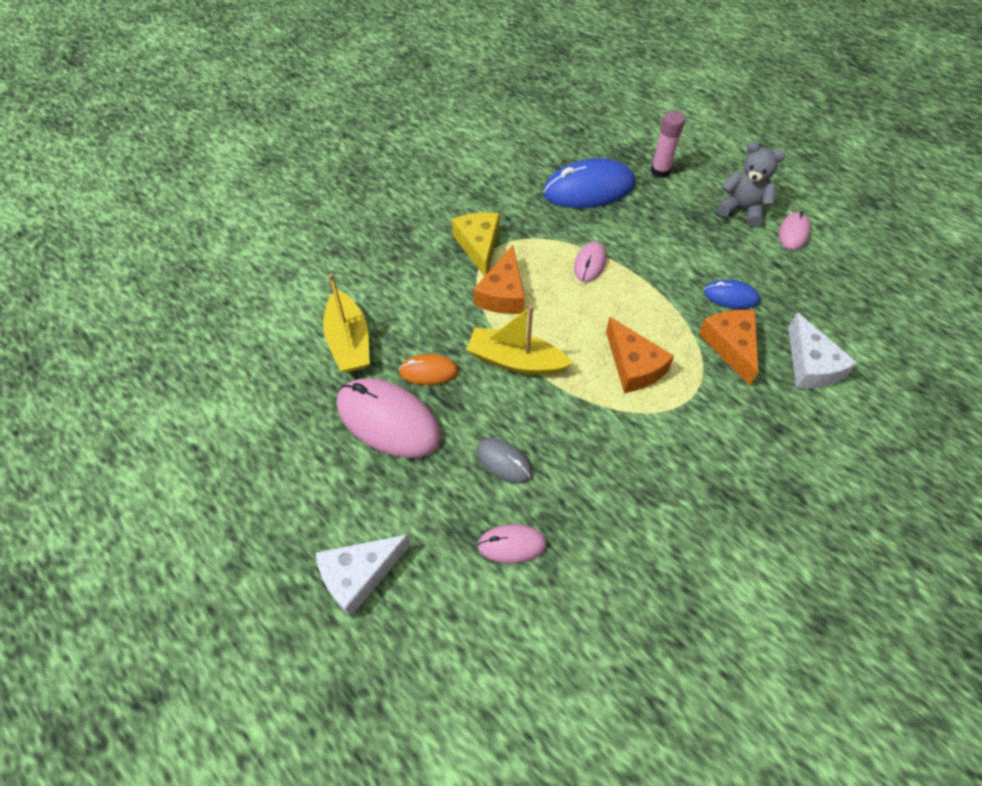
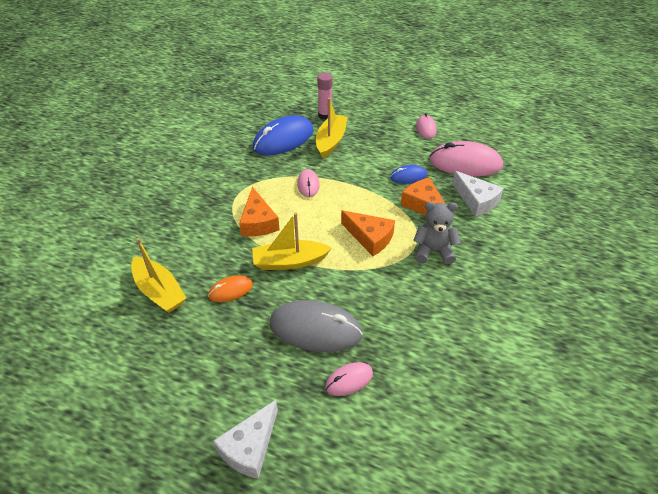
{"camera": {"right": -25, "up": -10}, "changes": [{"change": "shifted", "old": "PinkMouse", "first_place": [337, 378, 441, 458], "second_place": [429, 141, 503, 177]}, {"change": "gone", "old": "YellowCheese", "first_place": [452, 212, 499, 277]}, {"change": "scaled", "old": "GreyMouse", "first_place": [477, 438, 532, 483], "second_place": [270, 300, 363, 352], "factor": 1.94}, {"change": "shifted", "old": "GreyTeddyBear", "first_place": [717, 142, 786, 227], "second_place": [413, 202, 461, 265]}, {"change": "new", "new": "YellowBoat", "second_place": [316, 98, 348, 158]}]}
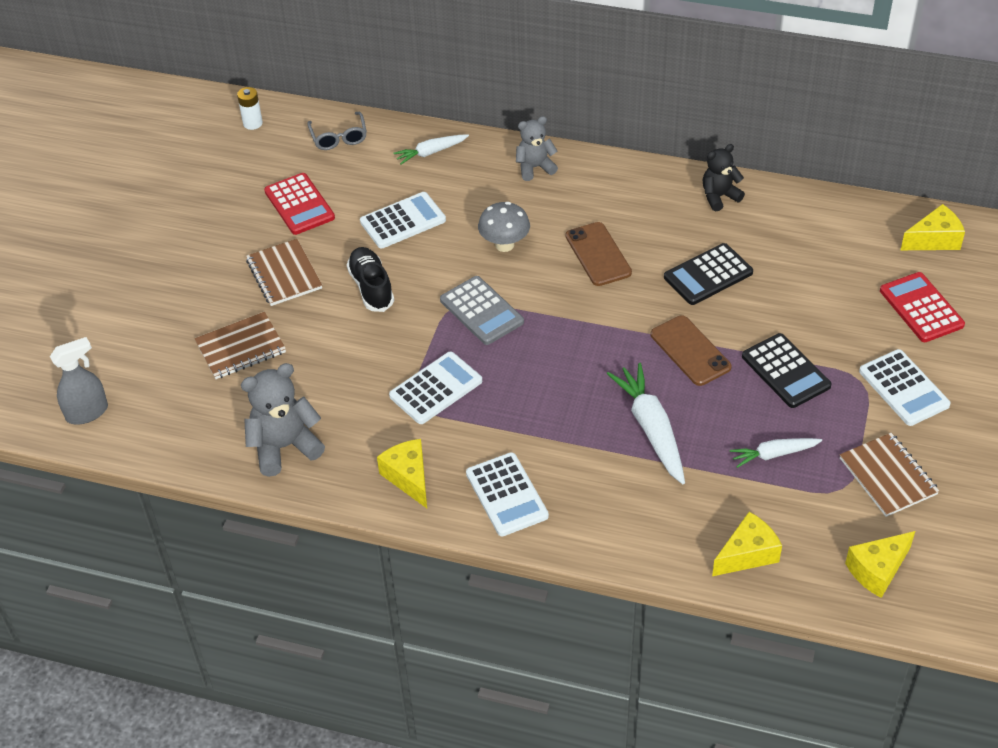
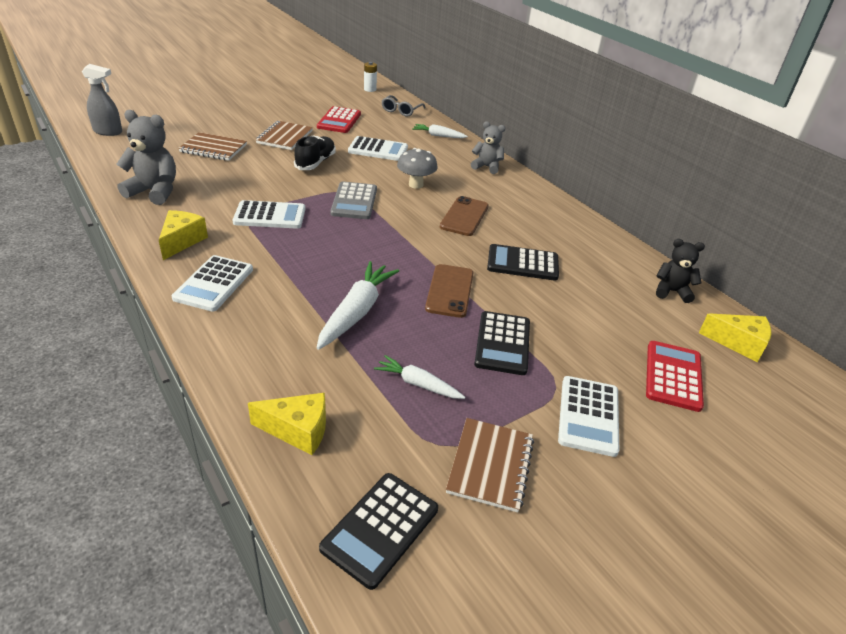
{"camera": {"right": 35, "up": -10}, "changes": [{"change": "shifted", "old": "BlackTeddyBear", "first_place": [703, 144, 745, 212], "second_place": [656, 239, 705, 303]}, {"change": "swapped", "old": "YellowCheese", "new": "BlackCalculator", "first_place": [845, 531, 915, 598], "second_place": [319, 473, 438, 590]}]}
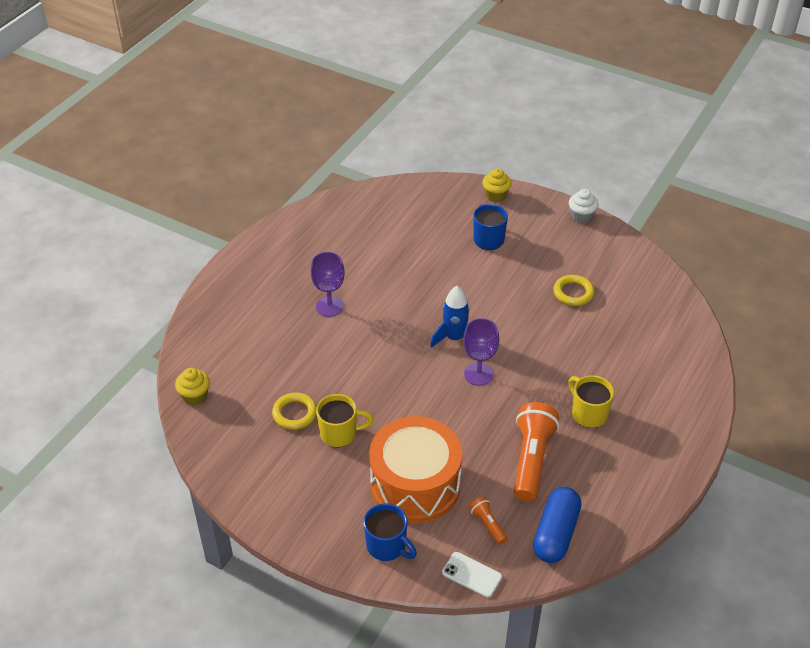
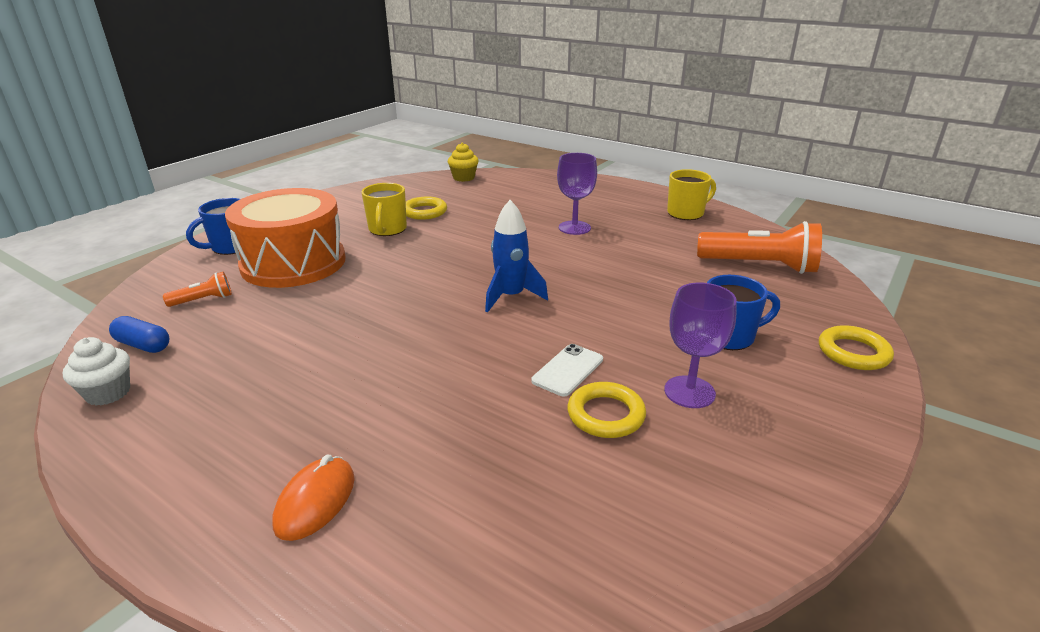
{"camera": {"right": 95, "up": -15}, "changes": [{"change": "shifted", "old": "WhitePhone", "first_place": [442, 552, 502, 598], "second_place": [531, 344, 603, 396]}, {"change": "shifted", "old": "PurpleGoblet", "first_place": [463, 318, 499, 386], "second_place": [664, 283, 737, 408]}, {"change": "swapped", "old": "YellowCupcake", "new": "YellowRing", "first_place": [482, 168, 512, 202], "second_place": [819, 325, 894, 370]}, {"change": "shifted", "old": "OrangeFlashlight", "first_place": [514, 402, 559, 501], "second_place": [697, 221, 822, 274]}, {"change": "scaled", "old": "BlueCapsule", "first_place": [533, 487, 581, 563], "second_place": [109, 316, 170, 353], "factor": 0.59}, {"change": "shifted", "old": "YellowMug", "first_place": [568, 375, 614, 428], "second_place": [667, 169, 716, 220]}, {"change": "shifted", "old": "WhiteCupcake", "first_place": [569, 189, 598, 223], "second_place": [63, 337, 130, 406]}, {"change": "new", "new": "OrangeMouse", "second_place": [272, 455, 355, 541]}]}
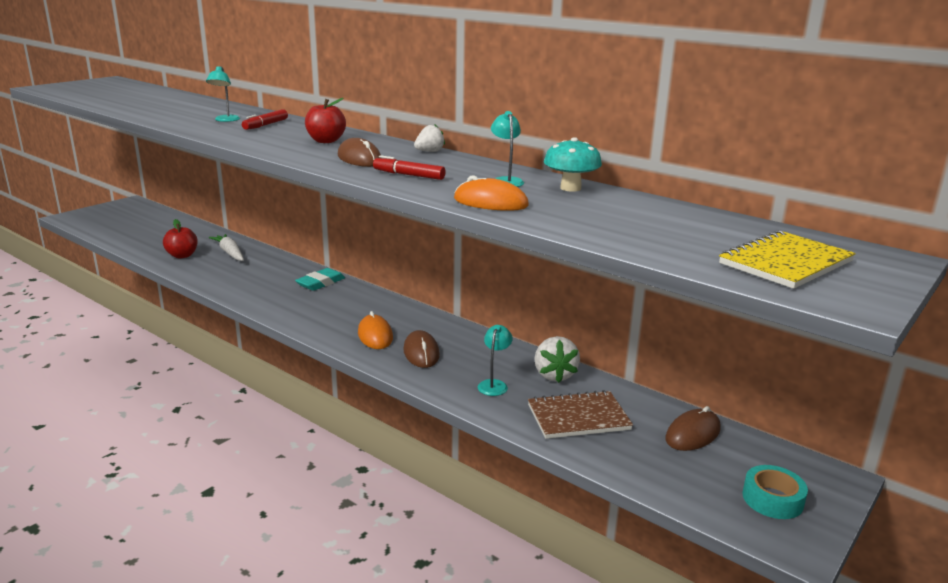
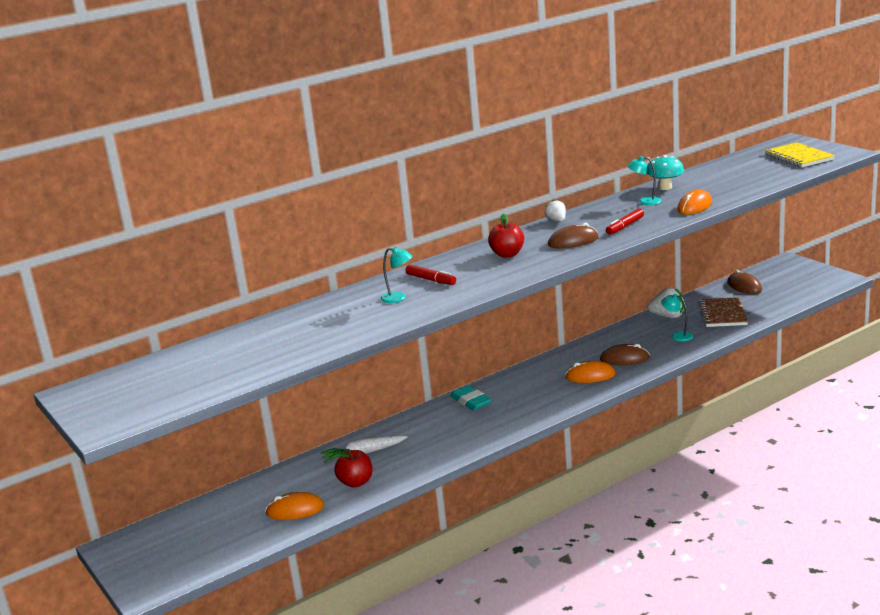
{"camera": {"right": -70, "up": 0}, "changes": [{"change": "gone", "old": "TurquoiseTape", "first_place": [742, 465, 808, 519]}, {"change": "new", "new": "OrangeMouse", "second_place": [265, 492, 324, 520]}]}
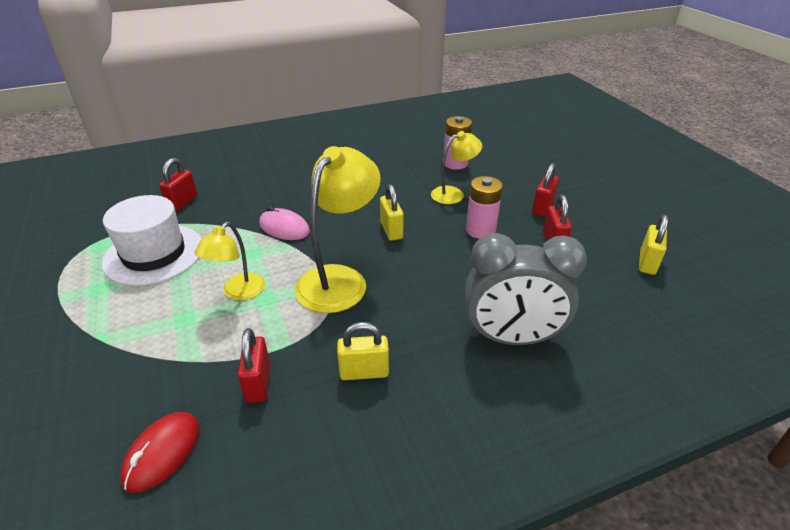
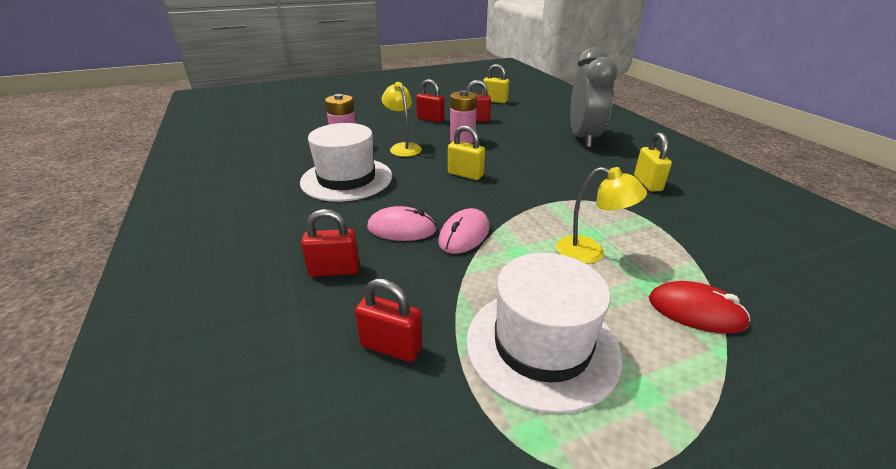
{"camera": {"right": -90, "up": -5}, "changes": [{"change": "shifted", "old": "RedMouse", "first_place": [120, 412, 199, 493], "second_place": [649, 281, 750, 334]}, {"change": "shifted", "old": "RedPadlock", "first_place": [238, 328, 270, 403], "second_place": [301, 209, 360, 277]}, {"change": "gone", "old": "YellowLamp", "first_place": [295, 146, 381, 313]}, {"change": "rotated", "old": "YellowPadlock", "first_place": [380, 184, 404, 241], "second_place": [448, 125, 485, 180], "degrees": 45}, {"change": "new", "new": "WhiteHat", "second_place": [300, 123, 392, 202]}, {"change": "new", "new": "PinkMouse", "second_place": [367, 206, 437, 241]}]}
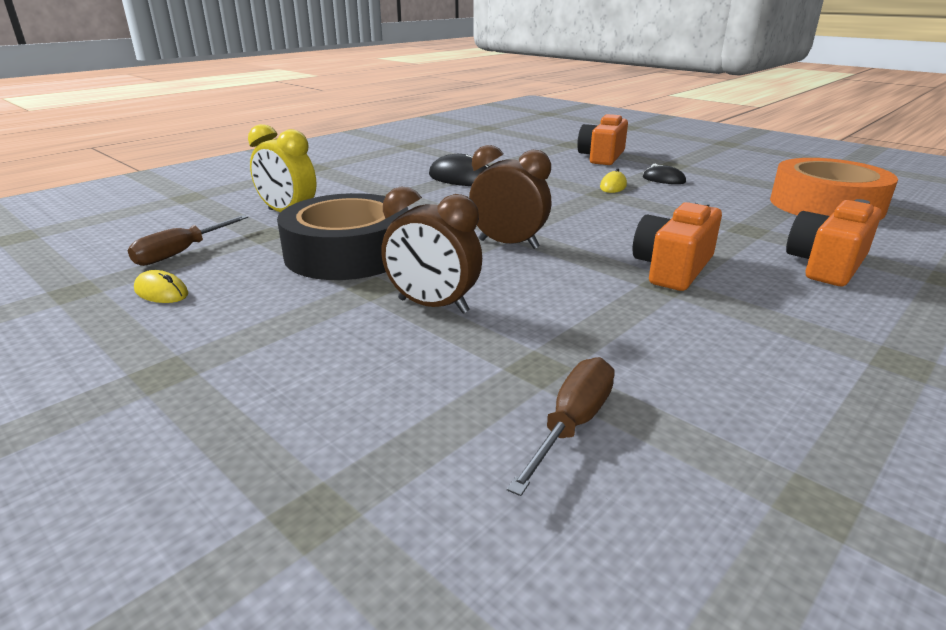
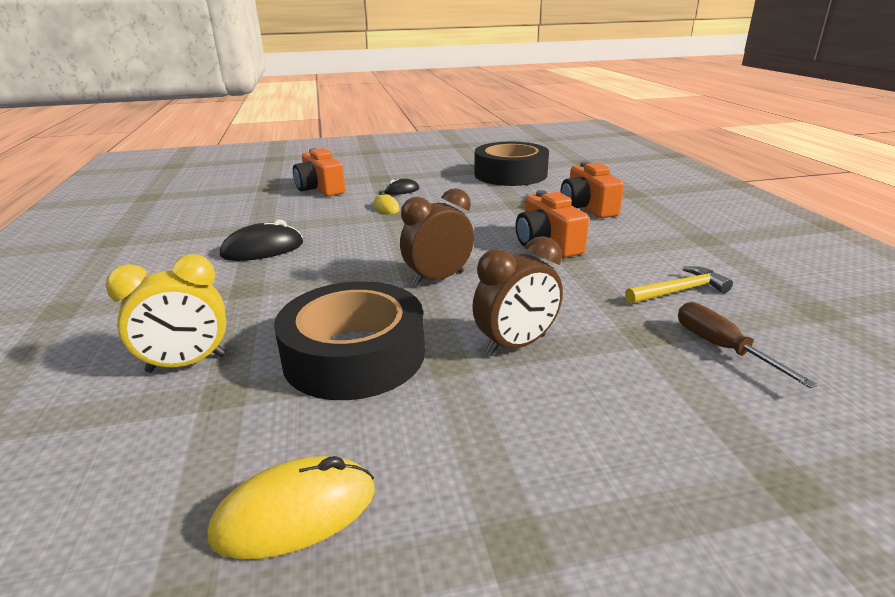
{"camera": {"right": -55, "up": 0}, "changes": [{"change": "gone", "old": "BrownScrewdriver", "first_place": [127, 215, 248, 266]}, {"change": "scaled", "old": "YellowMouse", "first_place": [134, 270, 188, 303], "second_place": [207, 456, 375, 560], "factor": 1.73}, {"change": "repainted", "old": "OrangeTape", "new": "BlackTape", "first_place": [770, 158, 898, 220], "second_place": [475, 142, 549, 186]}, {"change": "new", "new": "YellowHammer", "second_place": [625, 266, 733, 304]}]}
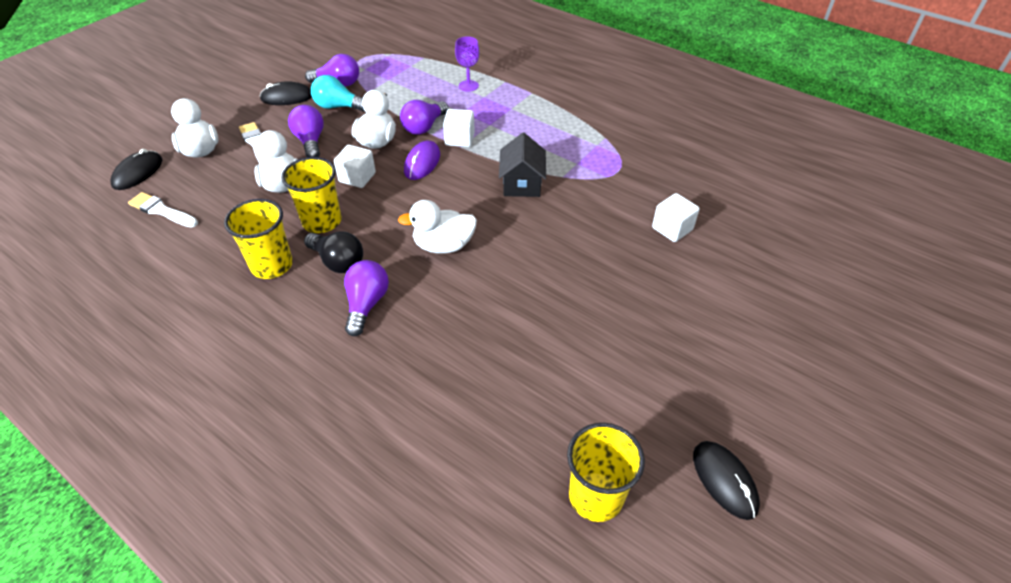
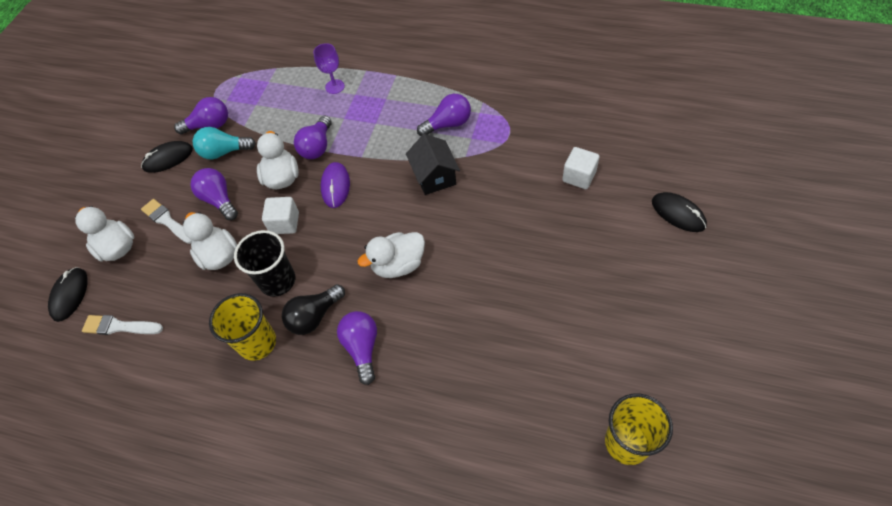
{"camera": {"right": -15, "up": 10}, "changes": [{"change": "repainted", "old": "YellowCup", "new": "BlackCup", "first_place": [281, 157, 341, 233], "second_place": [234, 230, 295, 297]}, {"change": "rotated", "old": "BlackLightBulb", "first_place": [304, 232, 363, 273], "second_place": [282, 284, 345, 335], "degrees": 120}, {"change": "gone", "old": "WhiteCube", "first_place": [443, 109, 475, 147]}, {"change": "shifted", "old": "BlackMouse", "first_place": [693, 441, 760, 520], "second_place": [652, 192, 707, 232]}, {"change": "new", "new": "PurpleLightBulb", "second_place": [417, 94, 471, 136]}]}
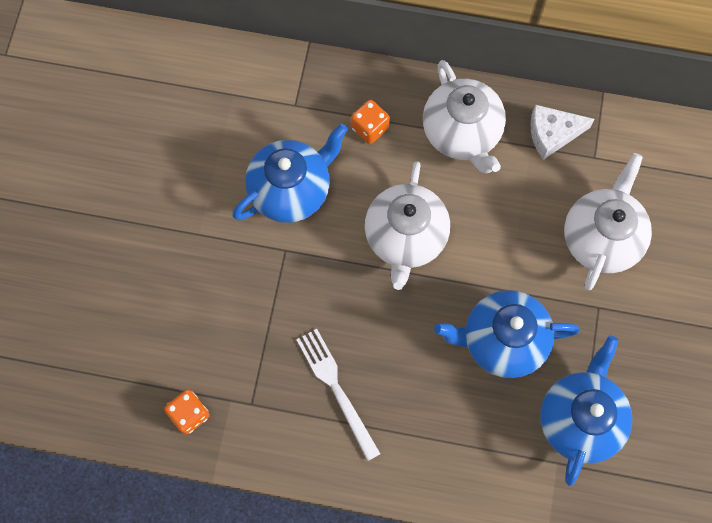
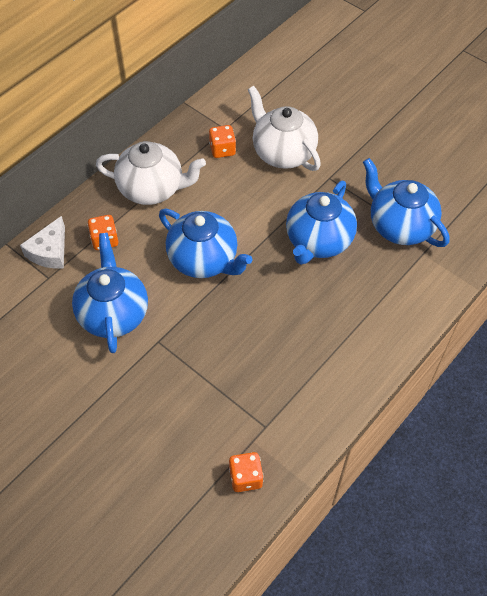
{"camera": {"right": -60, "up": -15}, "changes": [{"change": "gone", "old": "WhiteFork", "first_place": [296, 329, 380, 461]}, {"change": "repainted", "old": "WhiteTeapot", "new": "BlueTeapot", "first_place": [365, 161, 450, 290], "second_place": [159, 208, 253, 278]}, {"change": "shifted", "old": "WhiteCheese", "first_place": [530, 105, 595, 160], "second_place": [20, 216, 65, 269]}, {"change": "new", "new": "OrangeDice", "second_place": [209, 125, 236, 158]}]}
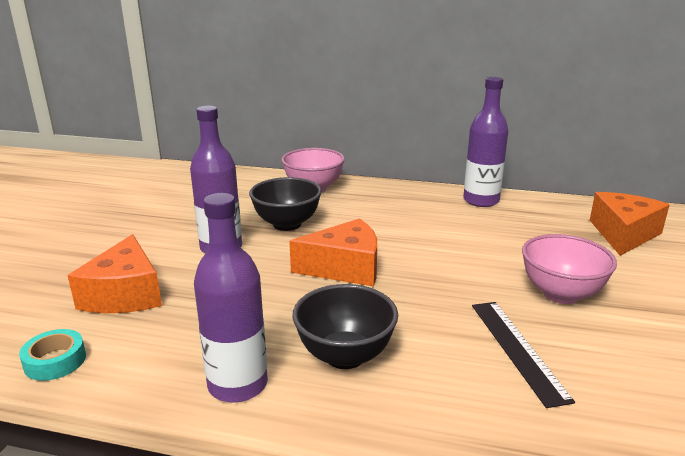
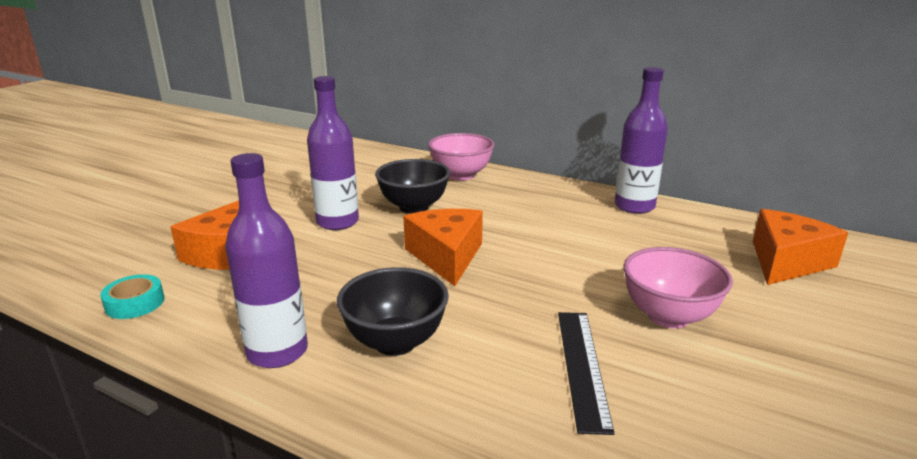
{"camera": {"right": 15, "up": 0}, "changes": [{"change": "rotated", "old": "OrangeCheese", "first_place": [289, 218, 377, 286], "second_place": [403, 209, 483, 286], "degrees": -105}]}
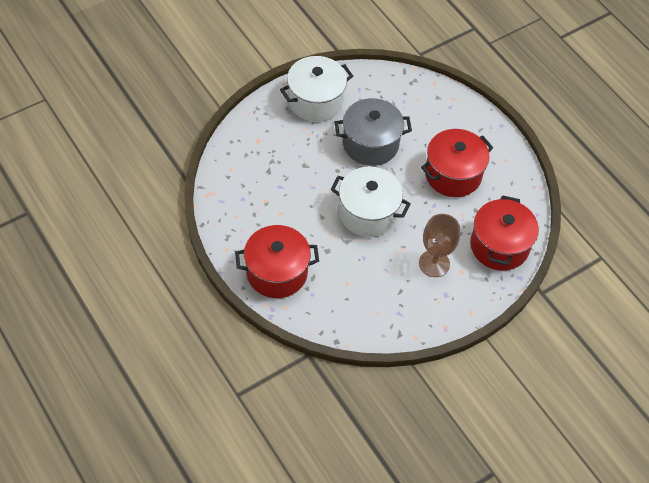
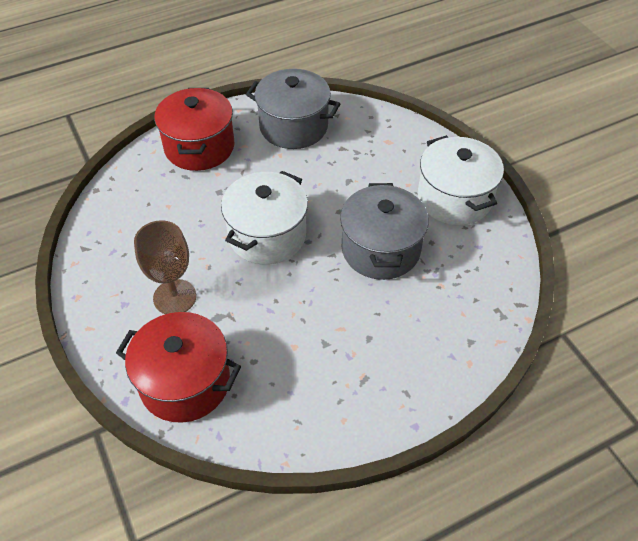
{"camera": {"right": 100, "up": -5}, "changes": [{"change": "gone", "old": "RedPot", "first_place": [421, 129, 493, 197]}, {"change": "new", "new": "GreyPot", "second_place": [246, 69, 340, 149]}]}
